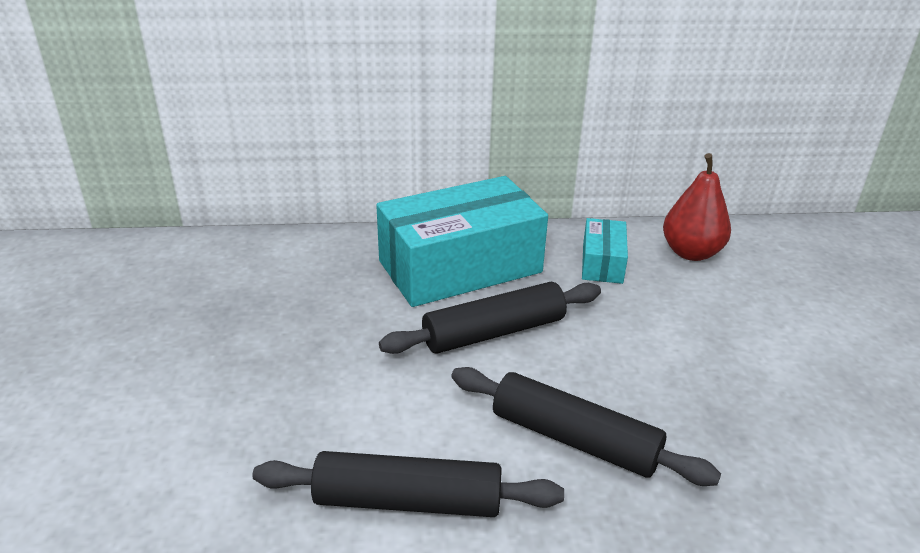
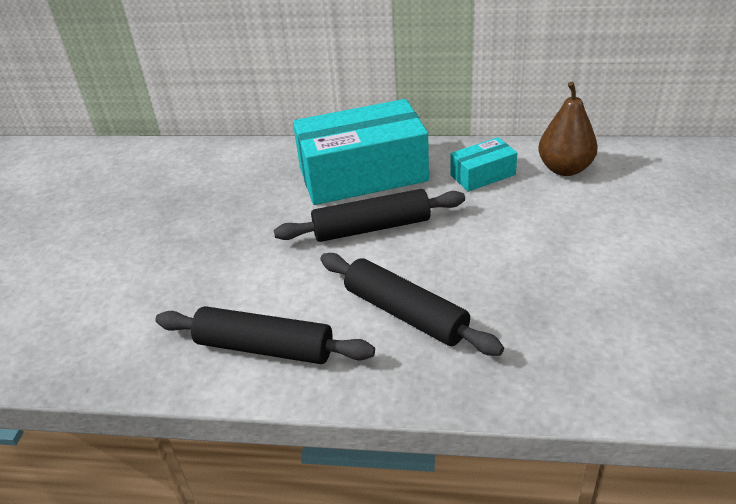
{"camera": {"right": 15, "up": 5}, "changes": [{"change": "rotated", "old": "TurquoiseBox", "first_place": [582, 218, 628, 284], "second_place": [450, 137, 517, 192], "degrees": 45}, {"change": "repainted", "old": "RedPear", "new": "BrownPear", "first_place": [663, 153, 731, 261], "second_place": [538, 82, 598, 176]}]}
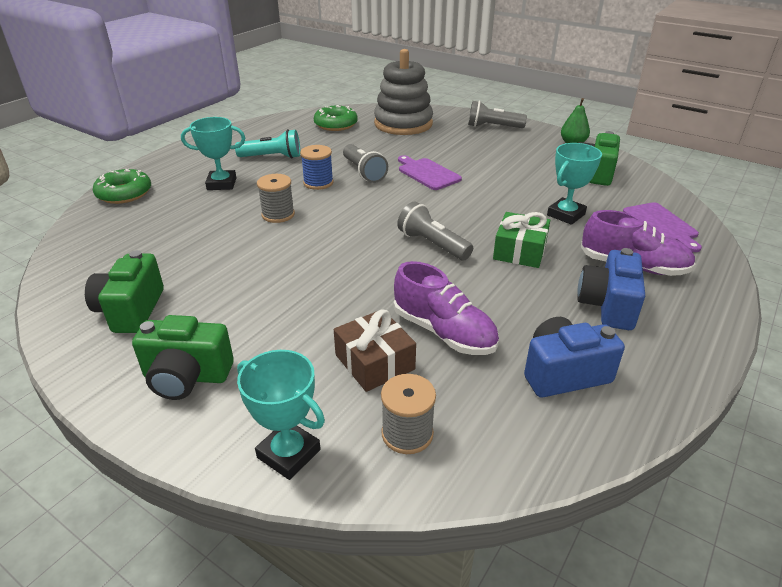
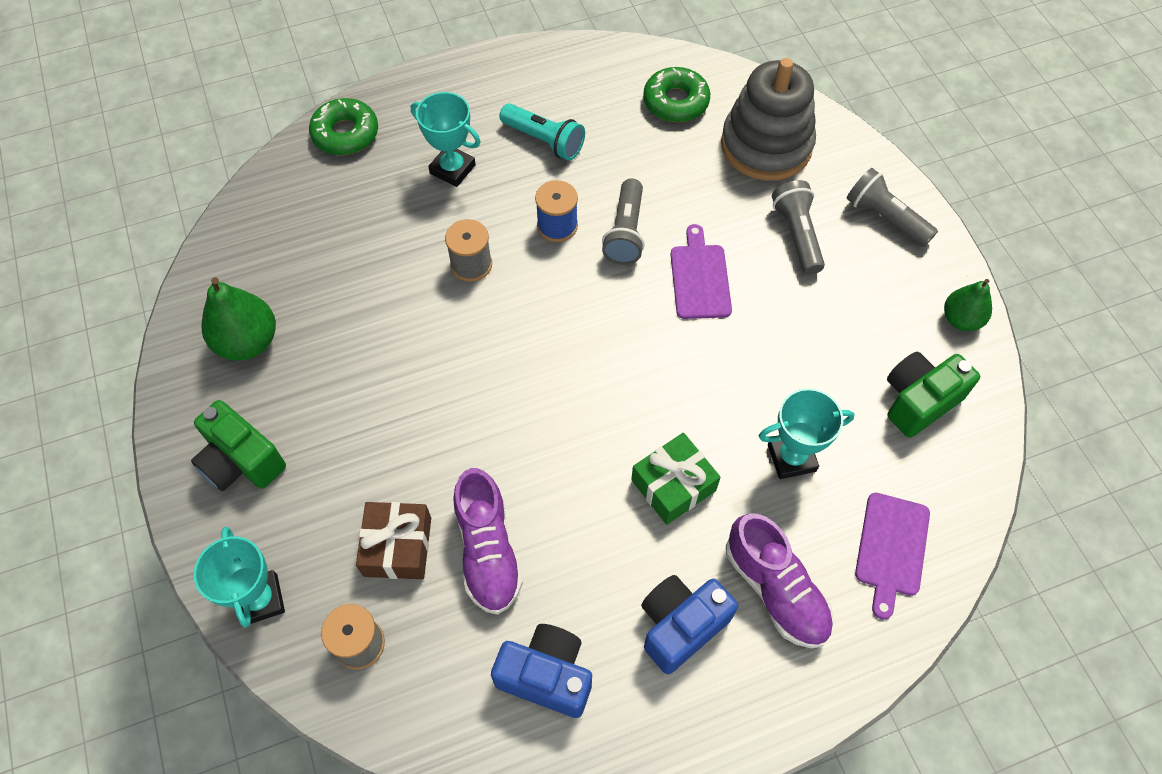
{"camera": {"right": 35, "up": 25}, "changes": [{"change": "swapped", "old": "GreenCamera", "new": "GreenPear", "first_place": [85, 250, 164, 333], "second_place": [202, 277, 276, 361]}, {"change": "shifted", "old": "GreyFlashlight", "first_place": [397, 202, 473, 260], "second_place": [772, 180, 825, 275]}]}
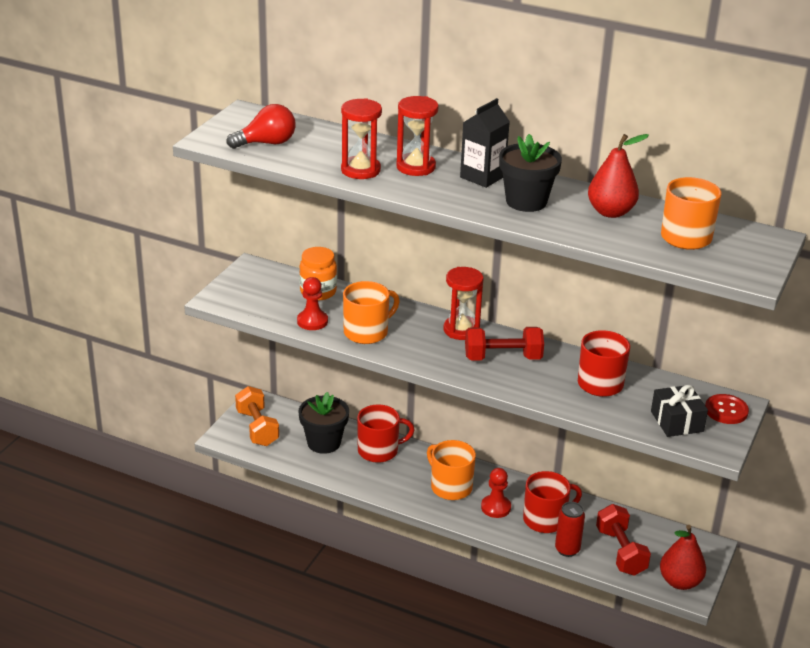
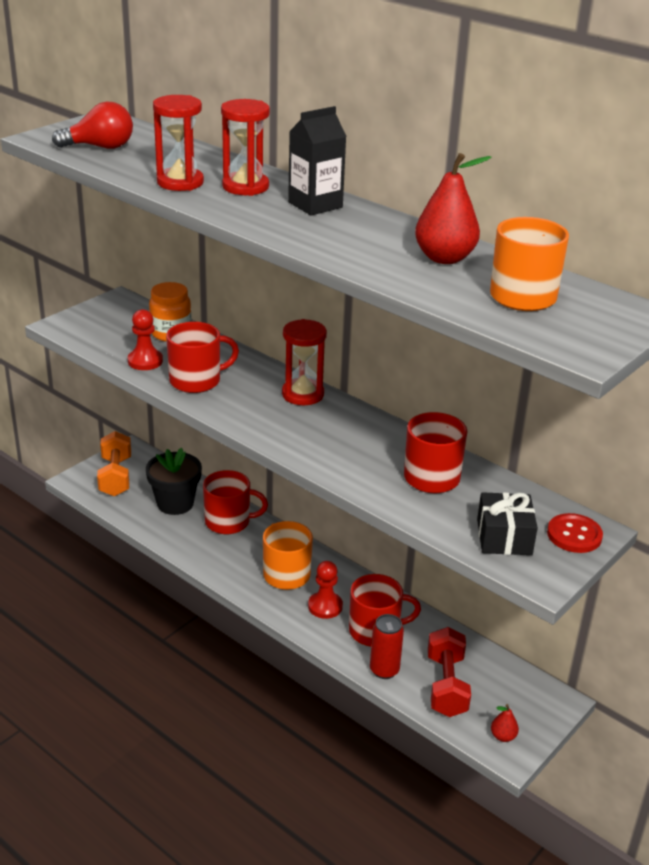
{"camera": {"right": 15, "up": 0}, "changes": [{"change": "repainted", "old": "OrangeMug", "new": "RedMug", "first_place": [343, 281, 400, 344], "second_place": [166, 322, 239, 393]}, {"change": "gone", "old": "RedDumbbell", "first_place": [465, 327, 544, 361]}, {"change": "gone", "old": "BlackFlowerPot", "first_place": [499, 134, 562, 212]}, {"change": "scaled", "old": "RedPear", "first_place": [660, 525, 706, 590], "second_place": [491, 704, 519, 742], "factor": 0.49}]}
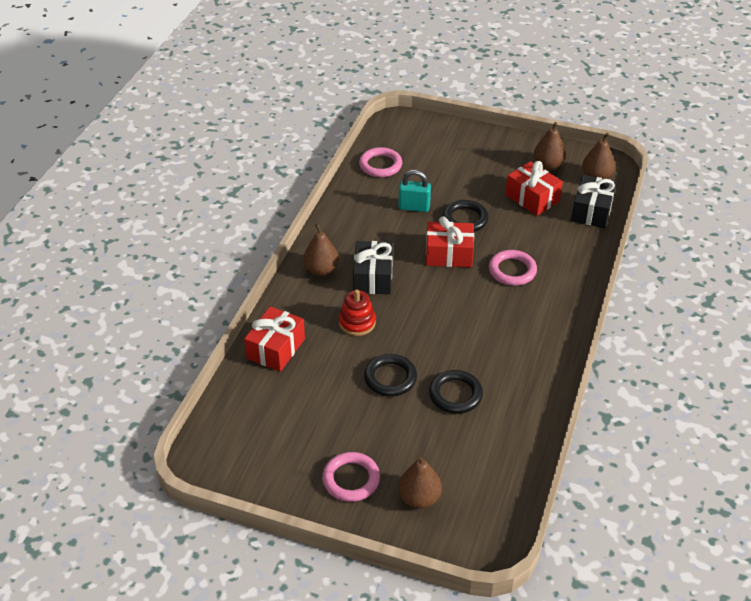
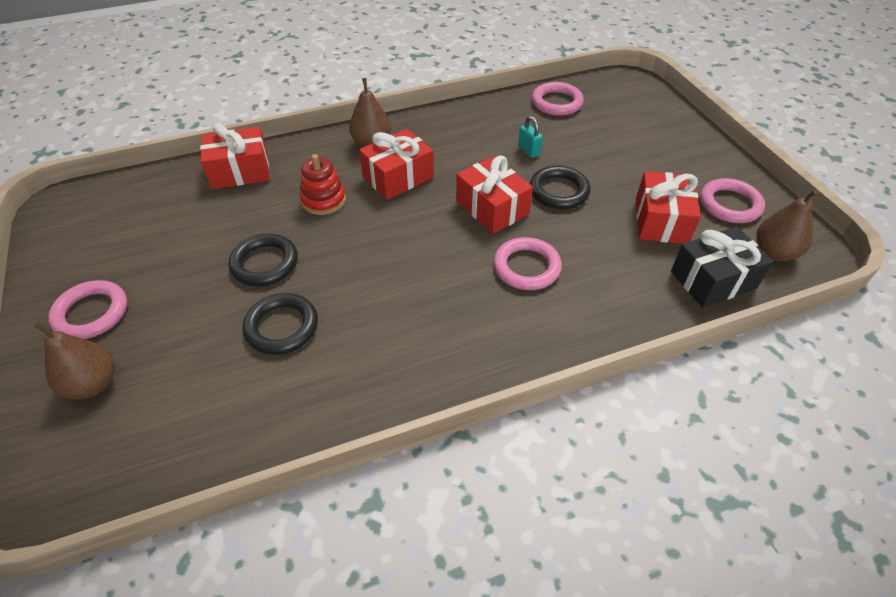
{"camera": {"right": 50, "up": 5}, "changes": [{"change": "repainted", "old": "BlackGift", "new": "RedGift", "first_place": [353, 241, 393, 294], "second_place": [359, 129, 434, 200]}, {"change": "scaled", "old": "TurquoisePadlock", "first_place": [399, 170, 431, 212], "second_place": [518, 116, 543, 158], "factor": 0.66}, {"change": "swapped", "old": "BrownPear", "new": "PinkRing", "first_place": [533, 122, 566, 170], "second_place": [700, 178, 765, 223]}]}
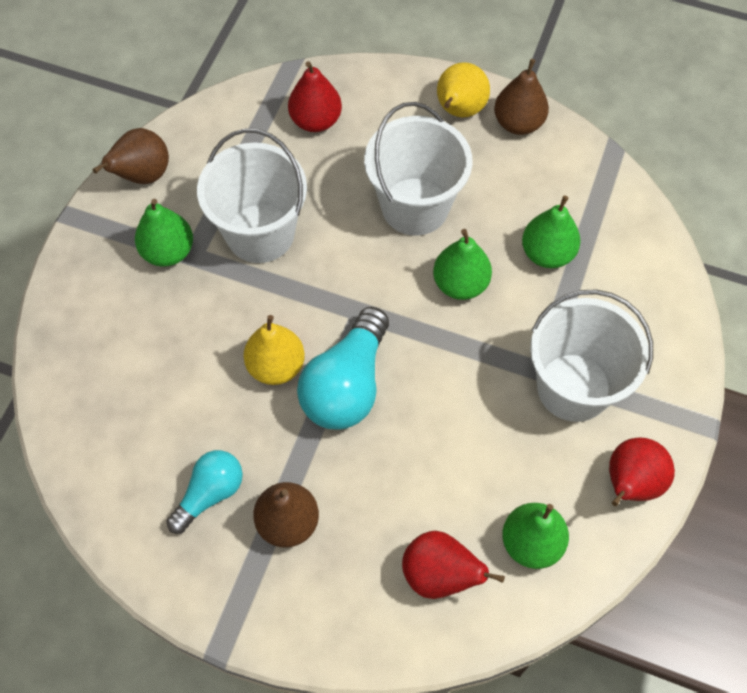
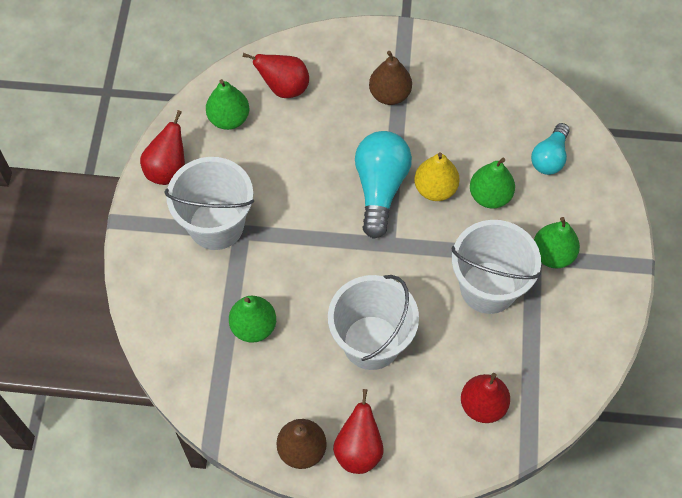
{"camera": {"right": 165, "up": 0}, "changes": [{"change": "gone", "old": "BrownPear", "first_place": [92, 128, 169, 184]}, {"change": "shifted", "old": "TurquoiseLightBulb", "first_place": [166, 450, 243, 534], "second_place": [531, 123, 569, 175]}, {"change": "shifted", "old": "GreenPear", "first_place": [433, 229, 492, 300], "second_place": [470, 158, 515, 209]}, {"change": "repainted", "old": "YellowPear", "new": "RedPear", "first_place": [437, 62, 490, 117], "second_place": [333, 389, 384, 474]}]}
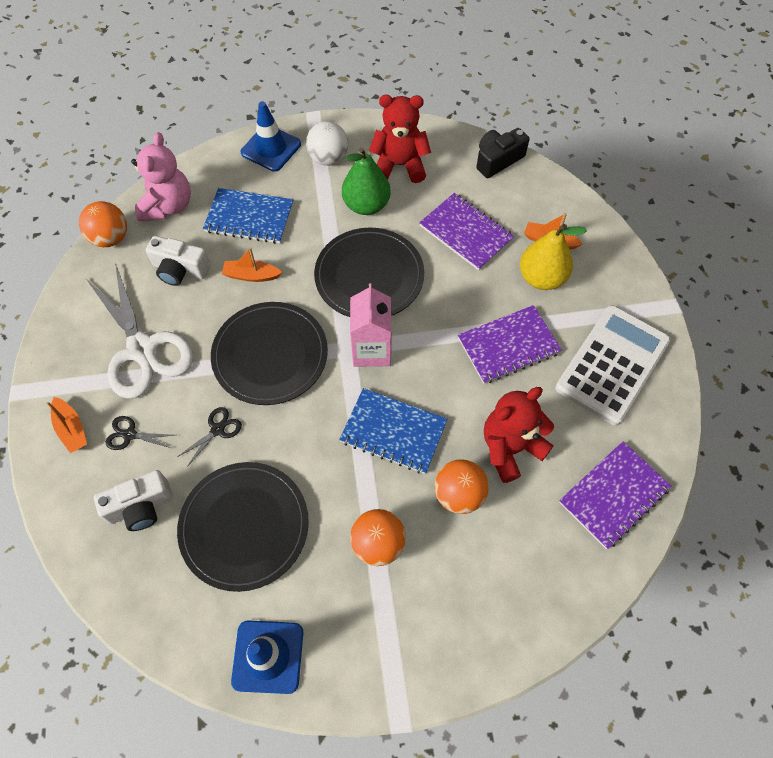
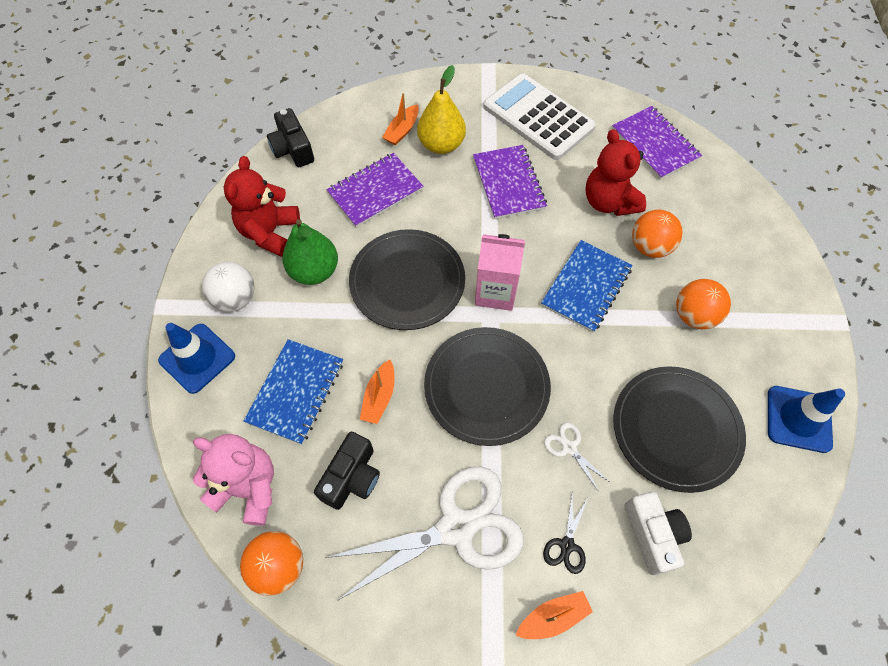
{"camera": {"right": -80, "up": 0}, "changes": [{"change": "repainted", "old": "WhiteCamera", "new": "BlackCamera", "first_place": [146, 236, 211, 286], "second_place": [314, 432, 380, 510]}, {"change": "repainted", "old": "BlackScissors", "new": "WhiteScissors", "first_place": [177, 407, 242, 467], "second_place": [544, 422, 611, 492]}]}
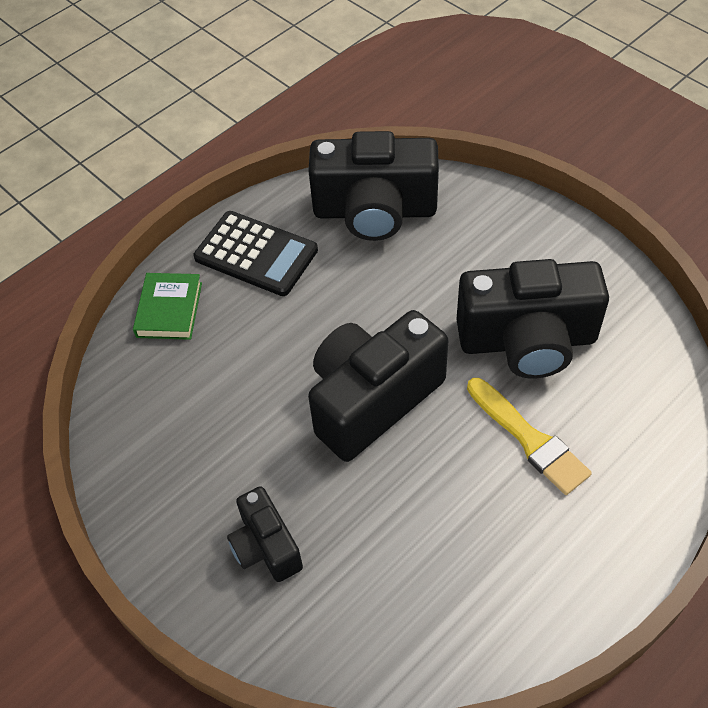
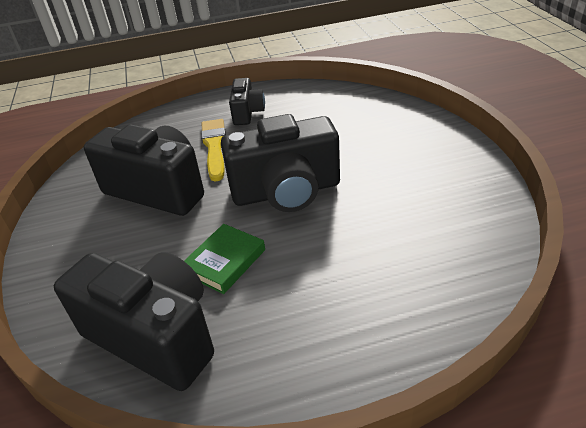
{"camera": {"right": -150, "up": -15}, "changes": [{"change": "shifted", "old": "GreenBook", "first_place": [133, 273, 202, 340], "second_place": [184, 224, 265, 294]}, {"change": "gone", "old": "BlackCalculator", "first_place": [194, 211, 318, 296]}, {"change": "shifted", "old": "BlackCamera", "first_place": [227, 486, 303, 582], "second_place": [229, 78, 265, 125]}]}
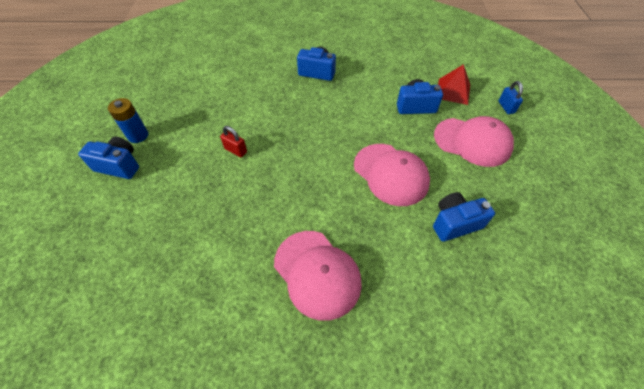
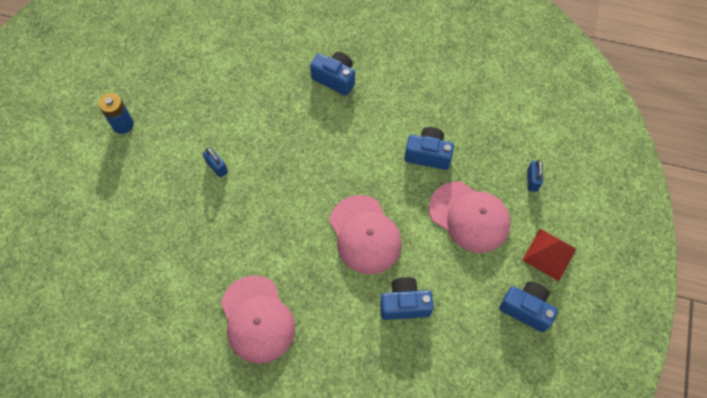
{"camera": {"right": 15, "up": 10}, "changes": [{"change": "shifted", "old": "BlueCamera", "first_place": [78, 136, 139, 179], "second_place": [499, 281, 558, 332]}, {"change": "repainted", "old": "RedPadlock", "new": "BluePadlock", "first_place": [220, 126, 247, 157], "second_place": [203, 147, 228, 178]}, {"change": "shifted", "old": "RedPyramid", "first_place": [438, 64, 470, 105], "second_place": [522, 229, 576, 281]}]}
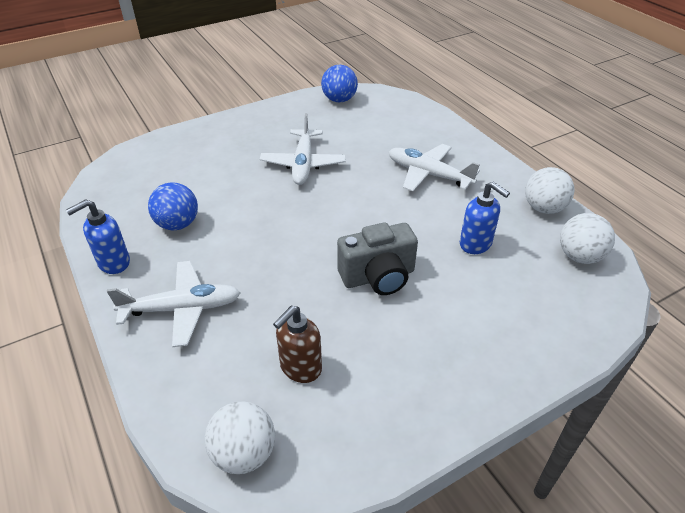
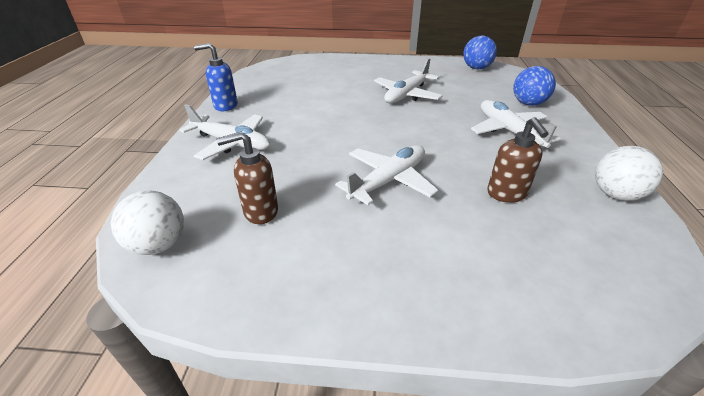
{"camera": {"right": 35, "up": -5}, "changes": [{"change": "shifted", "old": "BlueBall", "first_place": [148, 183, 198, 231], "second_place": [513, 66, 556, 106]}, {"change": "swapped", "old": "GreyCamera", "new": "WhitePlane", "first_place": [337, 223, 418, 295], "second_place": [335, 145, 438, 205]}, {"change": "repainted", "old": "BlueSoapDispenser", "new": "BrownSoapDispenser", "first_place": [460, 182, 510, 254], "second_place": [487, 117, 549, 203]}, {"change": "gone", "old": "WhiteBall", "first_place": [560, 213, 615, 264]}]}
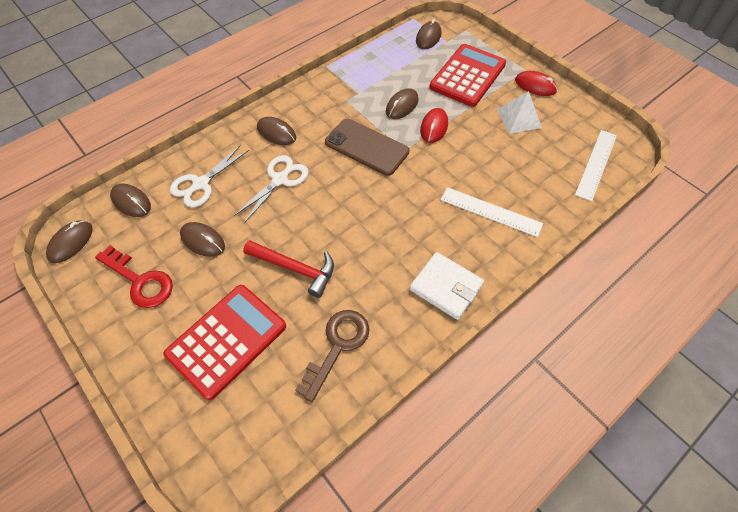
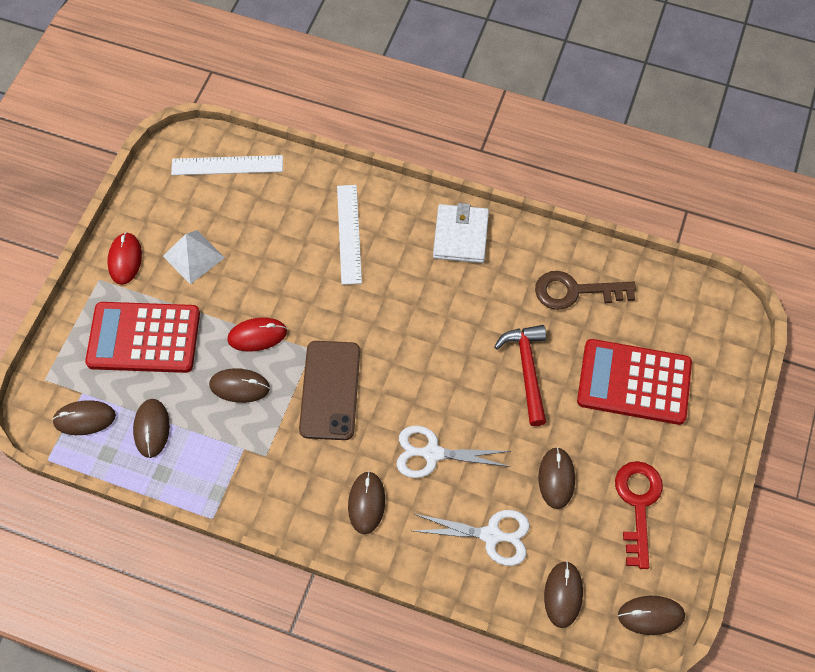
{"camera": {"right": -120, "up": 5}, "changes": [{"change": "new", "new": "BrownMouse", "second_place": [133, 399, 170, 458]}]}
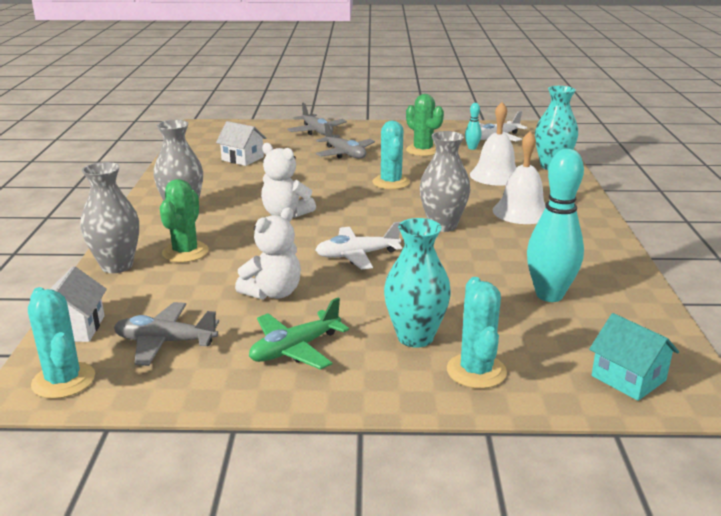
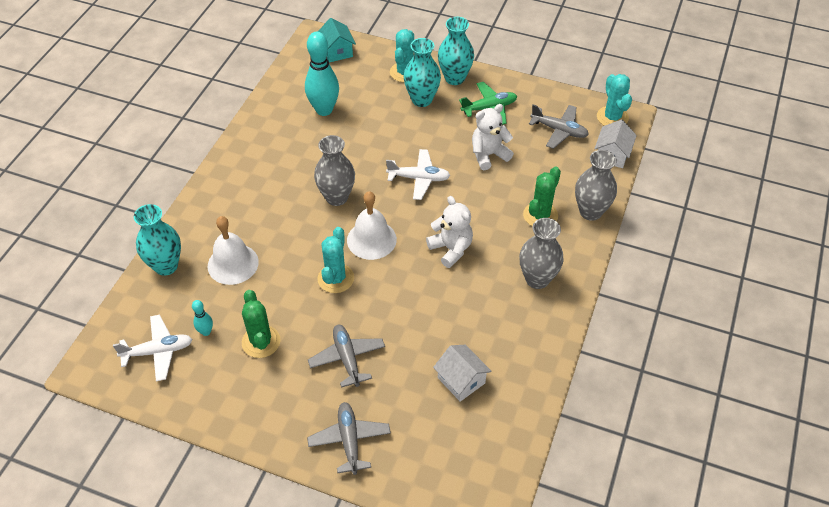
{"camera": {"right": -160, "up": 25}, "changes": [{"change": "shifted", "old": "WhiteBell", "first_place": [493, 131, 546, 224], "second_place": [347, 191, 397, 260]}, {"change": "new", "new": "TurquoiseVase", "second_place": [438, 17, 474, 85]}]}
